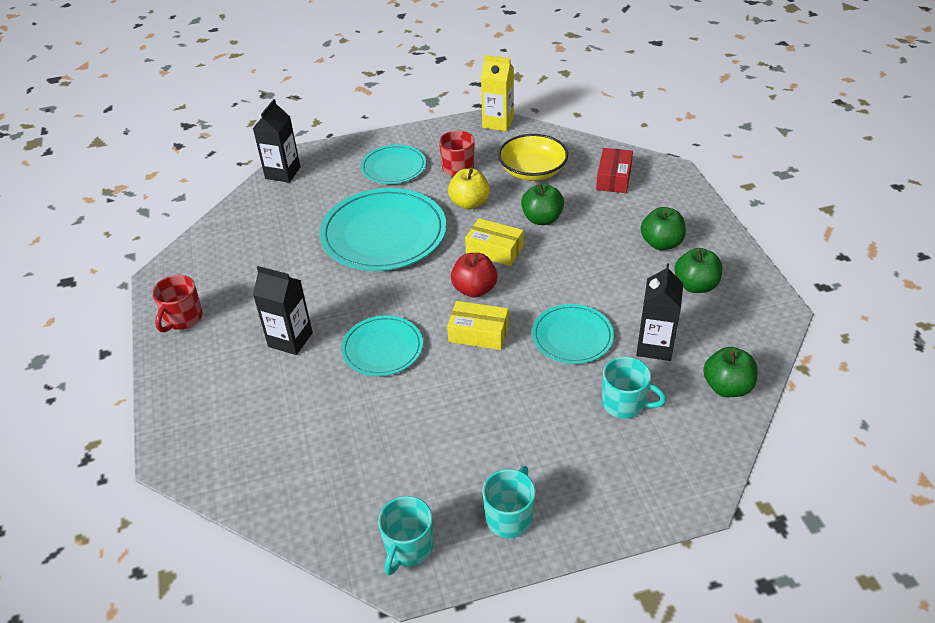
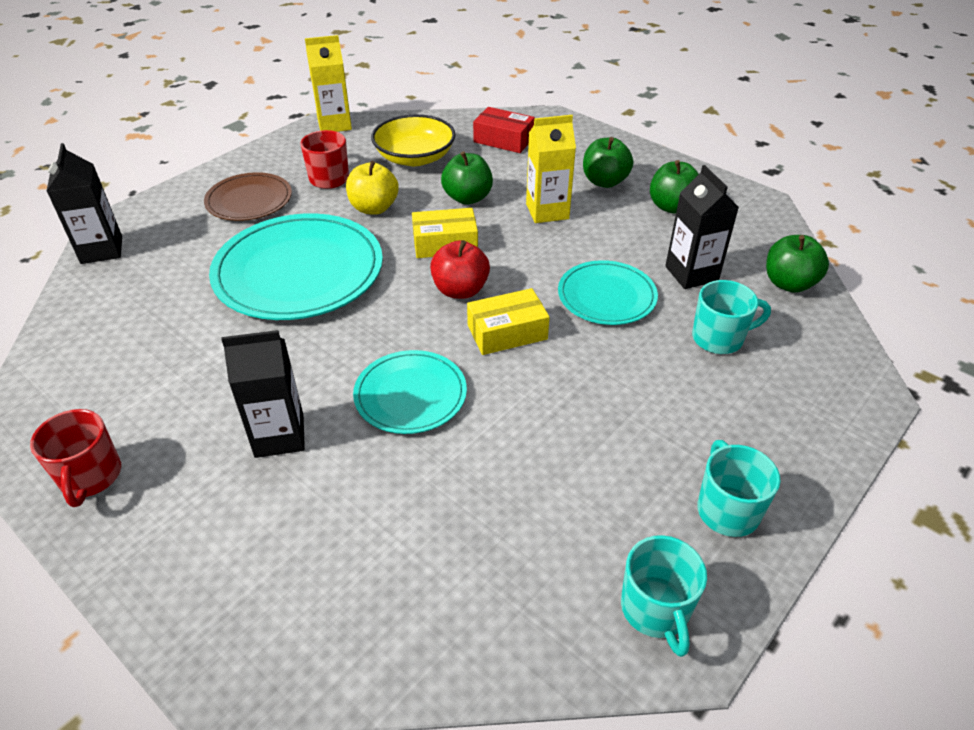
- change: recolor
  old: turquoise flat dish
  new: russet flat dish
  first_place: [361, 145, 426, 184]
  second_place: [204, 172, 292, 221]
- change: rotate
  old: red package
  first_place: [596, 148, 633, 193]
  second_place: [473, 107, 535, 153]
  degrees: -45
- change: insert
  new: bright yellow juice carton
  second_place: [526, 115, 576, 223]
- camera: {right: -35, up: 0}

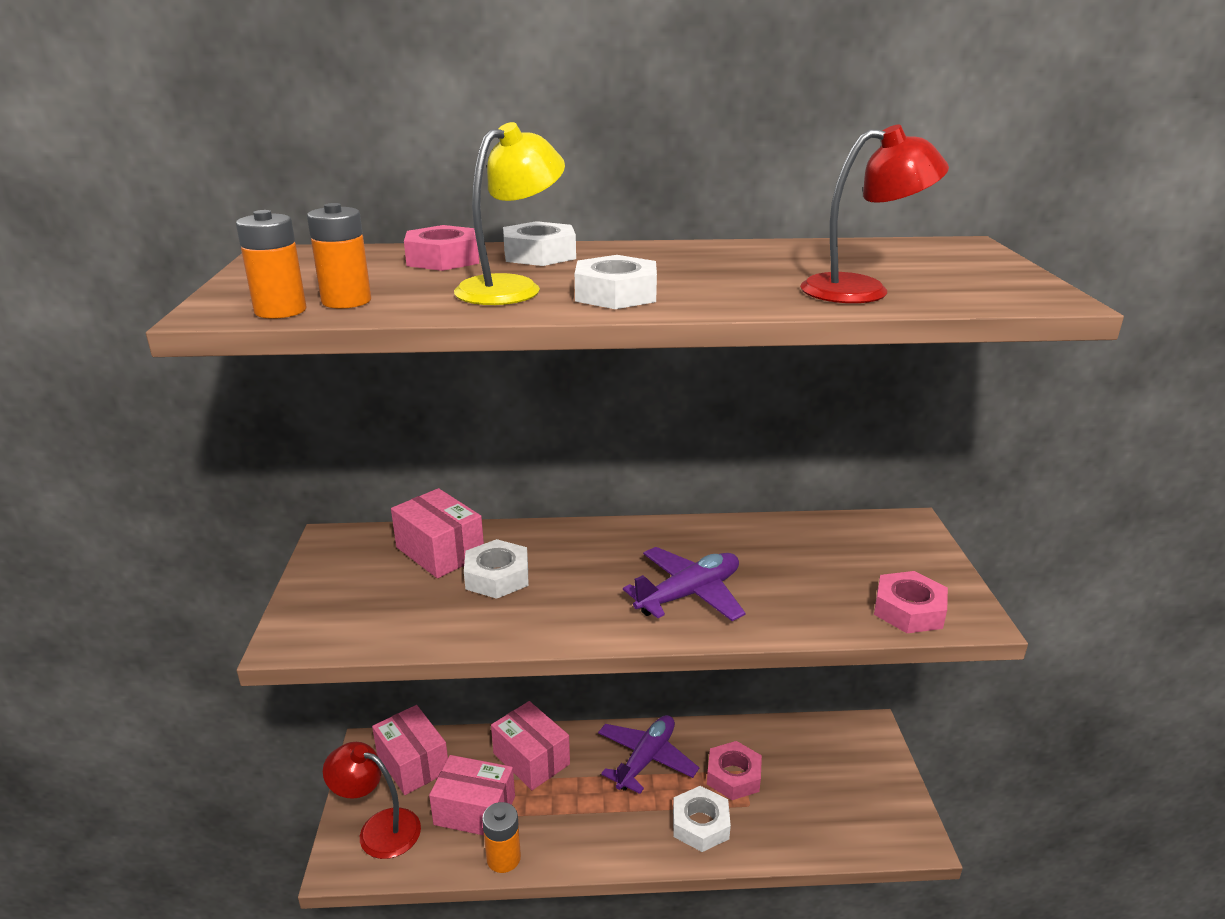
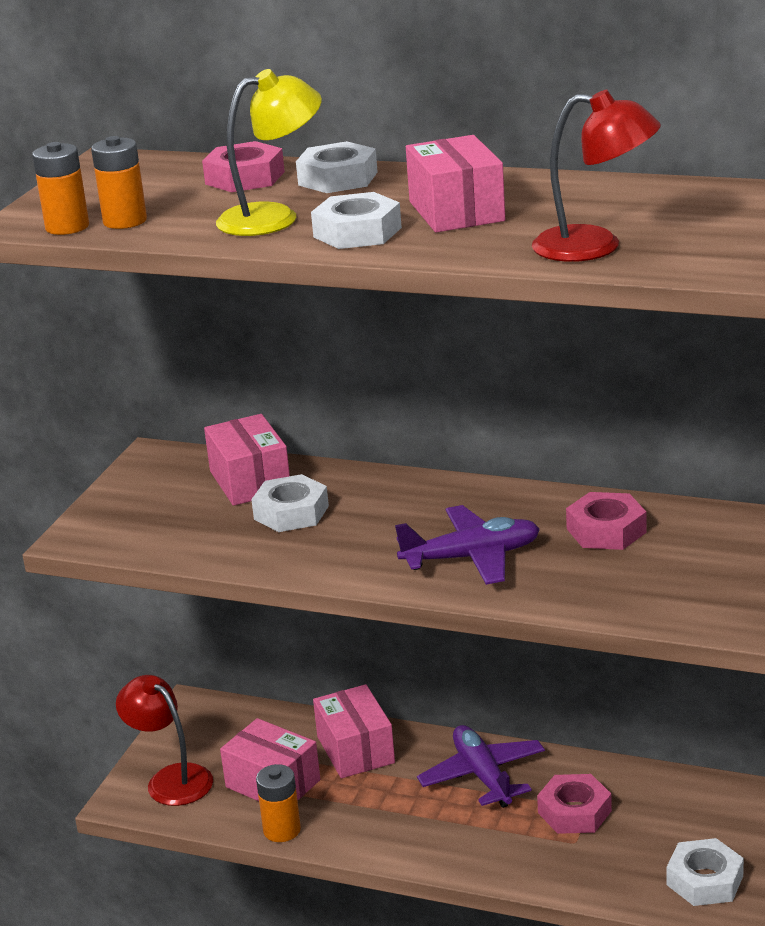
- change: move
  old: pink package
  first_place: [372, 705, 448, 795]
  second_place: [406, 135, 505, 233]
- change: rotate
  old: violet toy plane
  first_place: [598, 715, 699, 794]
  second_place: [417, 725, 545, 808]
  degrees: -75
- change: move
  old: pink nut
  first_place: [874, 571, 948, 633]
  second_place: [566, 492, 647, 550]
- change: move
  old: white nut
  first_place: [673, 786, 731, 852]
  second_place: [667, 838, 744, 906]
- camera: {right: 25, up: 0}

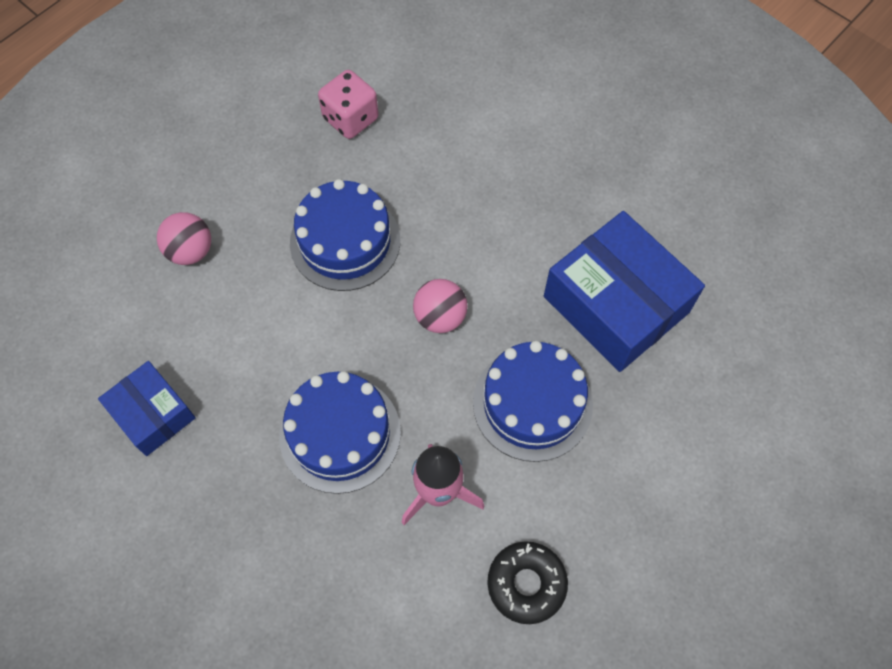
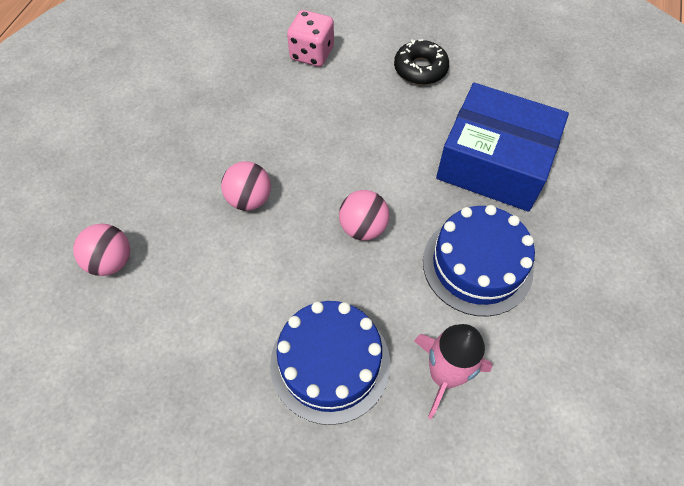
- change: replace
  old: cobalt gateau
  new: pink sphere
  first_place: [290, 179, 400, 291]
  second_place: [221, 161, 271, 211]
- change: move
  old: pink die
  first_place: [318, 70, 379, 139]
  second_place: [287, 10, 334, 67]
- change: move
  old: jet-black donut
  first_place: [487, 541, 568, 624]
  second_place: [394, 39, 449, 85]
- change: delete
  old: cobalt package
  first_place: [98, 361, 196, 456]
- camera: {right: -25, up: -5}

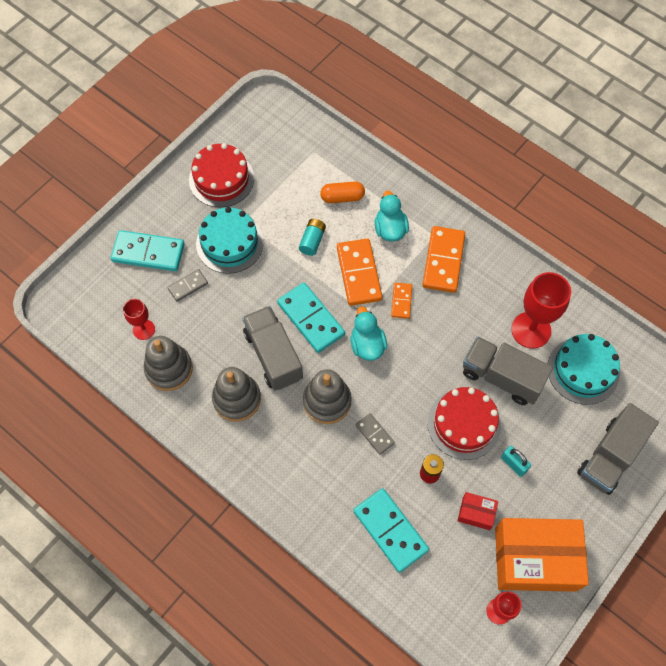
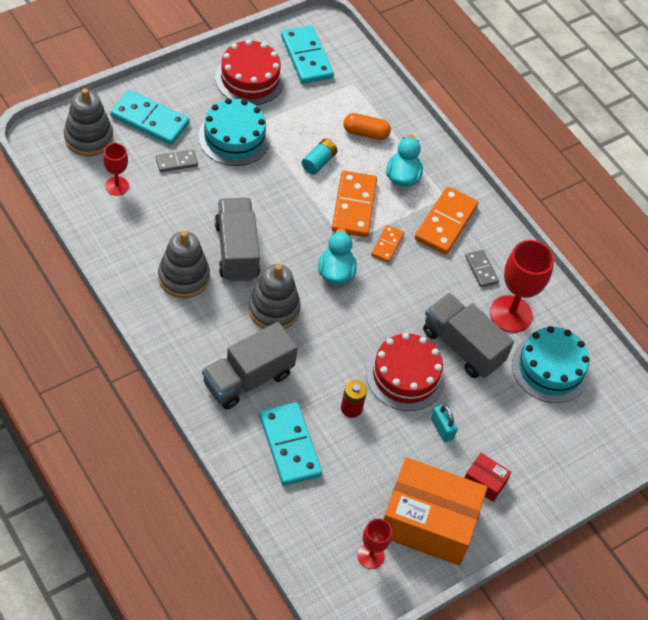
- change: move
  old: gray stacking toy
  first_place: [144, 336, 193, 391]
  second_place: [64, 88, 113, 156]
- change: move
  old: gray truck
  first_place: [577, 403, 659, 495]
  second_place: [202, 322, 298, 409]
- change: move
  old: turquoise domino piece
  first_place: [277, 282, 345, 353]
  second_place: [281, 25, 334, 84]
- change: move
  old: gray domino piece
  first_place: [355, 413, 395, 454]
  second_place: [465, 250, 499, 288]
- change: move
  old: red package
  first_place: [458, 492, 498, 530]
  second_place: [465, 453, 512, 502]
- camera: {right: 10, up: -10}

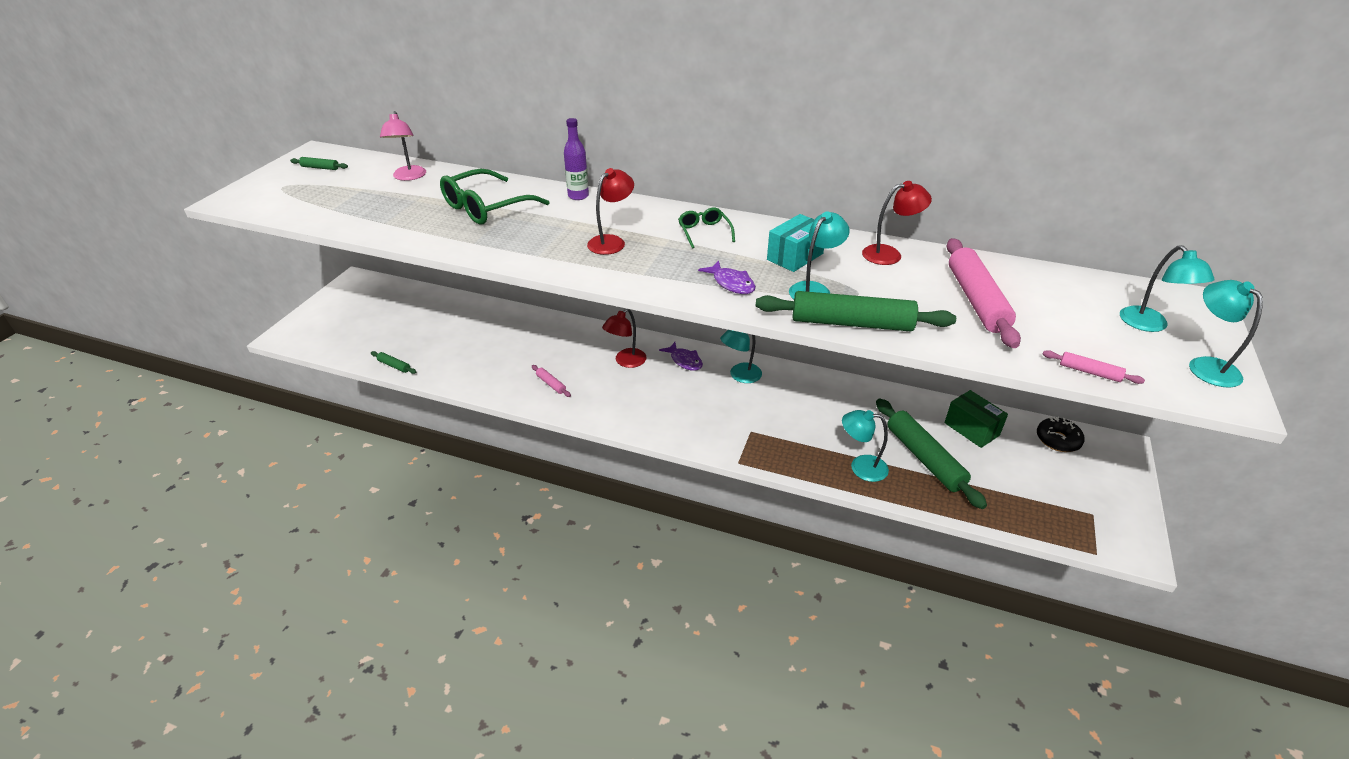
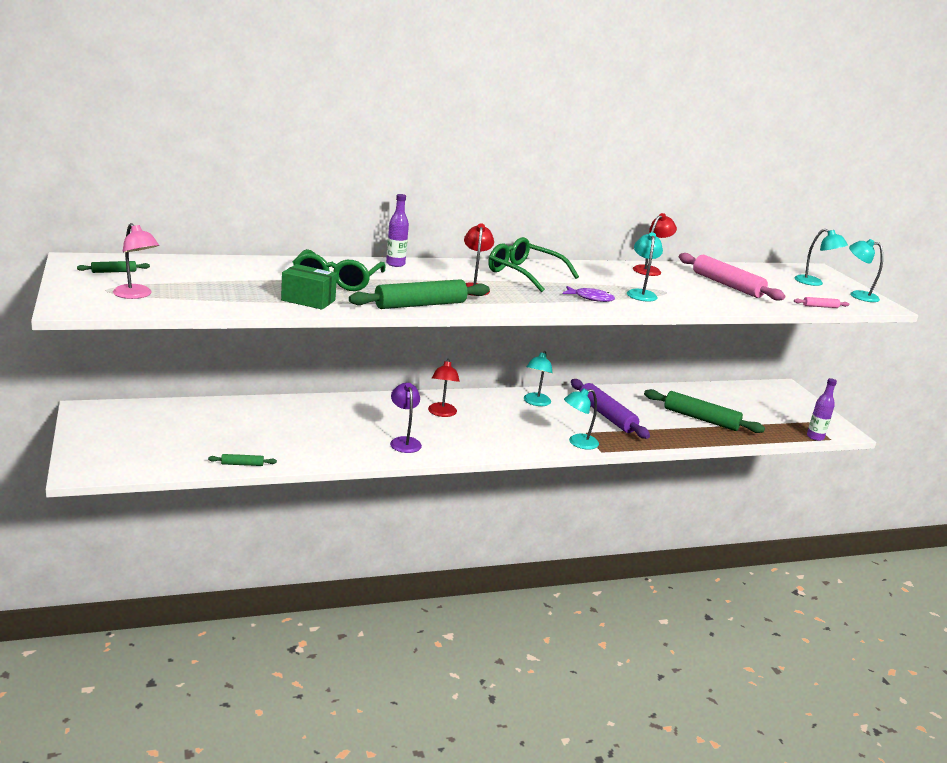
- change: move
  old: pink reading lamp
  first_place: [380, 111, 426, 181]
  second_place: [113, 223, 159, 299]
- change: move
  old: emerald package
  first_place: [944, 390, 1008, 448]
  second_place: [281, 264, 337, 310]
- change: move
  old: emerald rolling pin
  first_place: [756, 291, 956, 331]
  second_place: [349, 279, 490, 309]
- change: replace
  old: pink rolling pin
  new: violet reading lamp
  first_place: [532, 365, 571, 397]
  second_place: [390, 383, 422, 453]
- change: resize
  old: emerald eyeglasses
  first_place: [678, 207, 735, 249]
  second_place: [488, 237, 579, 292]
  factor: 1.85
- change: move
  old: turquoise reading lamp
  first_place: [842, 410, 889, 482]
  second_place: [564, 388, 599, 450]
- change: insert
  new: violet rolling pin
  second_place: [571, 379, 650, 439]
- change: insert
  new: violet flask
  second_place: [807, 378, 837, 441]
- change: delete
  old: violet toy fish
  first_place: [659, 342, 703, 371]
- change: delete
  old: turquoise package
  first_place: [767, 214, 824, 272]
- change: delete
  old: jet-black donut
  first_place: [1037, 416, 1085, 452]
- camera: {right: -40, up: -15}

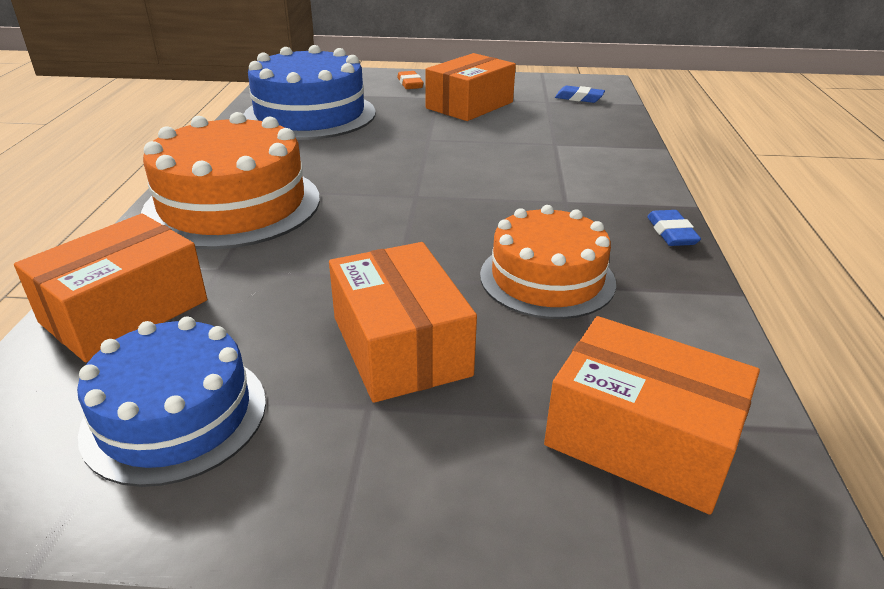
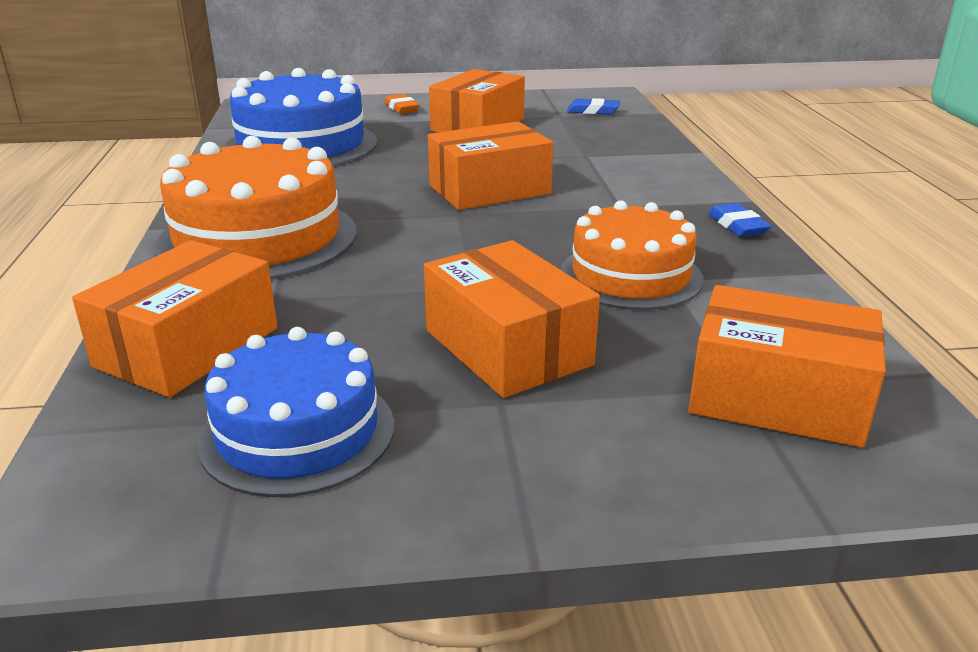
- change: insert
  new: orange package
  second_place: [428, 121, 553, 210]
- camera: {right: -10, up: -5}

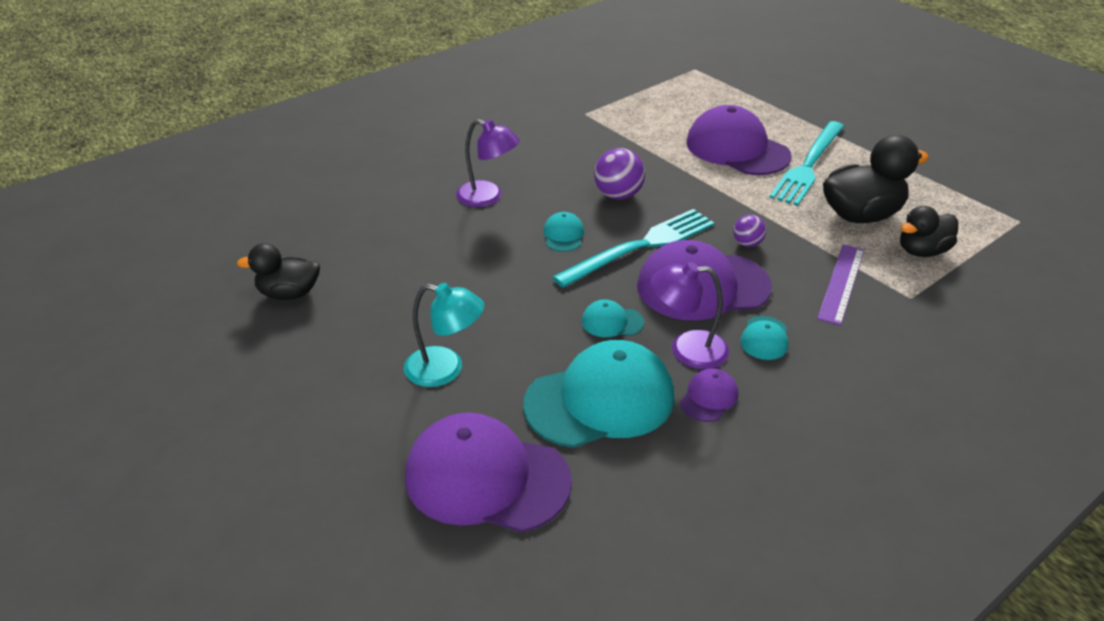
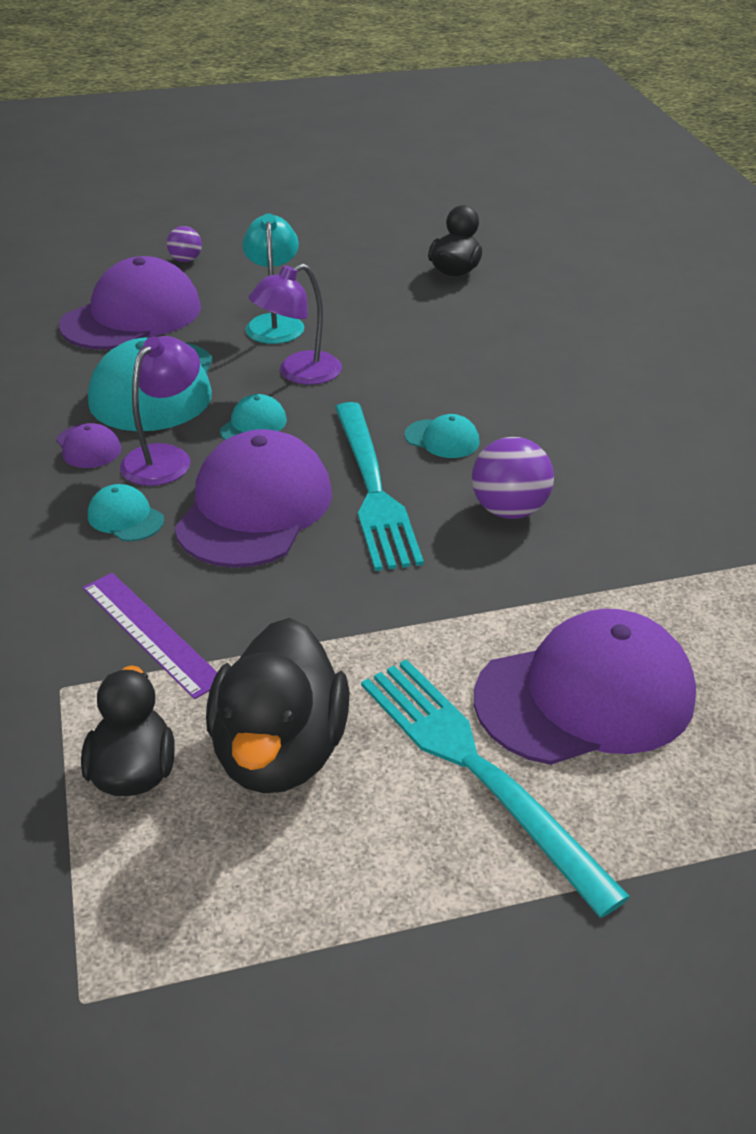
- change: move
  old: violet sphere
  first_place: [733, 215, 766, 247]
  second_place: [167, 226, 202, 262]
- change: rotate
  old: turquoise reading lamp
  first_place: [404, 283, 484, 387]
  second_place: [242, 214, 304, 344]
  degrees: 135
- change: move
  old: violet reading lamp
  first_place: [456, 119, 520, 207]
  second_place: [248, 264, 342, 385]
- camera: {right: 115, up: 0}

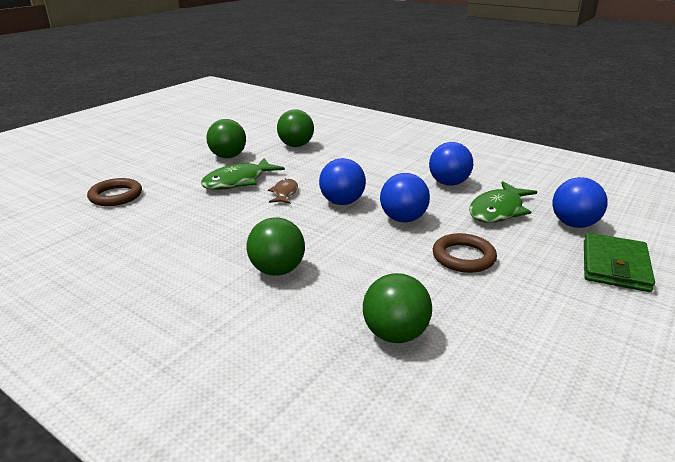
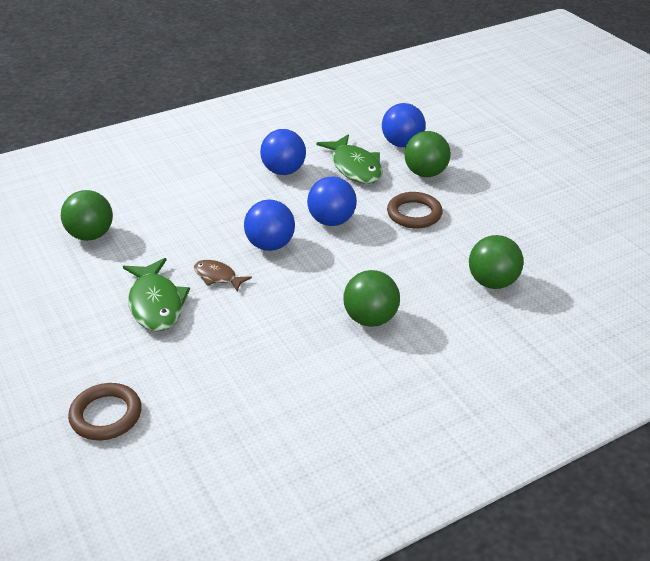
- change: move
  old: emerald sphere
  first_place: [206, 119, 246, 158]
  second_place: [404, 131, 451, 177]
- change: delete
  old: emerald wallet
  first_place: [584, 233, 655, 292]
- camera: {right: -65, up: 10}

